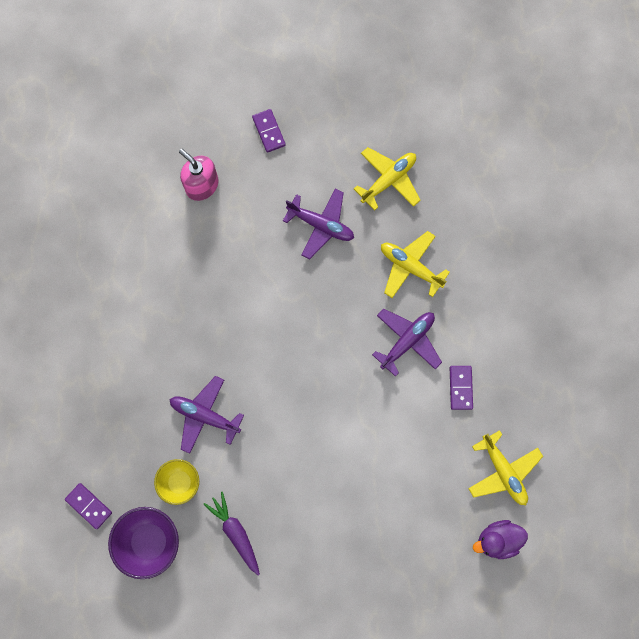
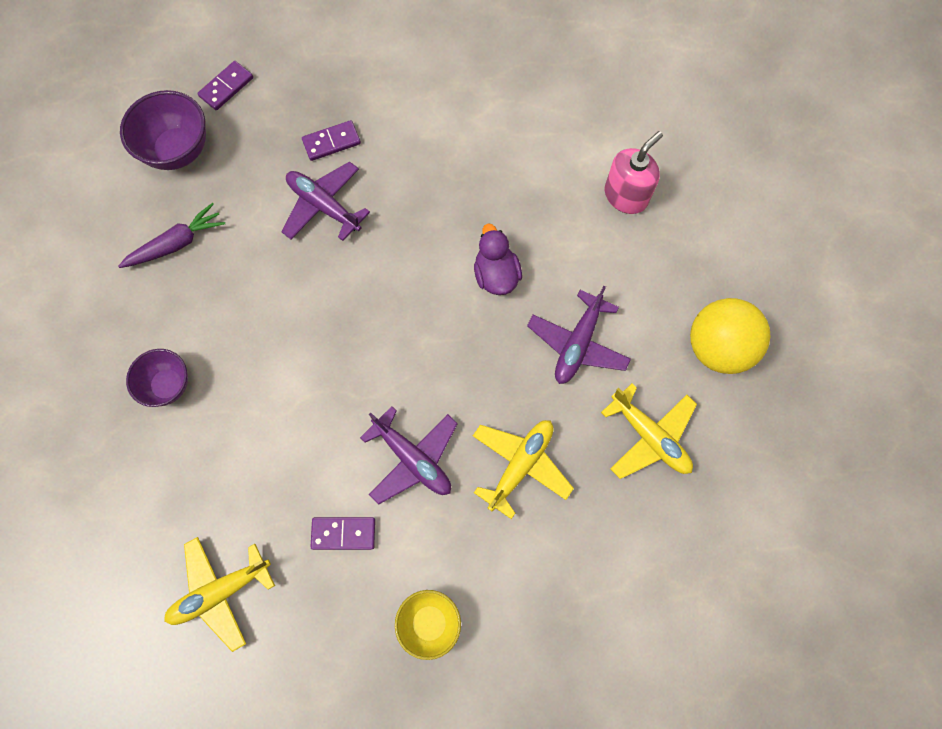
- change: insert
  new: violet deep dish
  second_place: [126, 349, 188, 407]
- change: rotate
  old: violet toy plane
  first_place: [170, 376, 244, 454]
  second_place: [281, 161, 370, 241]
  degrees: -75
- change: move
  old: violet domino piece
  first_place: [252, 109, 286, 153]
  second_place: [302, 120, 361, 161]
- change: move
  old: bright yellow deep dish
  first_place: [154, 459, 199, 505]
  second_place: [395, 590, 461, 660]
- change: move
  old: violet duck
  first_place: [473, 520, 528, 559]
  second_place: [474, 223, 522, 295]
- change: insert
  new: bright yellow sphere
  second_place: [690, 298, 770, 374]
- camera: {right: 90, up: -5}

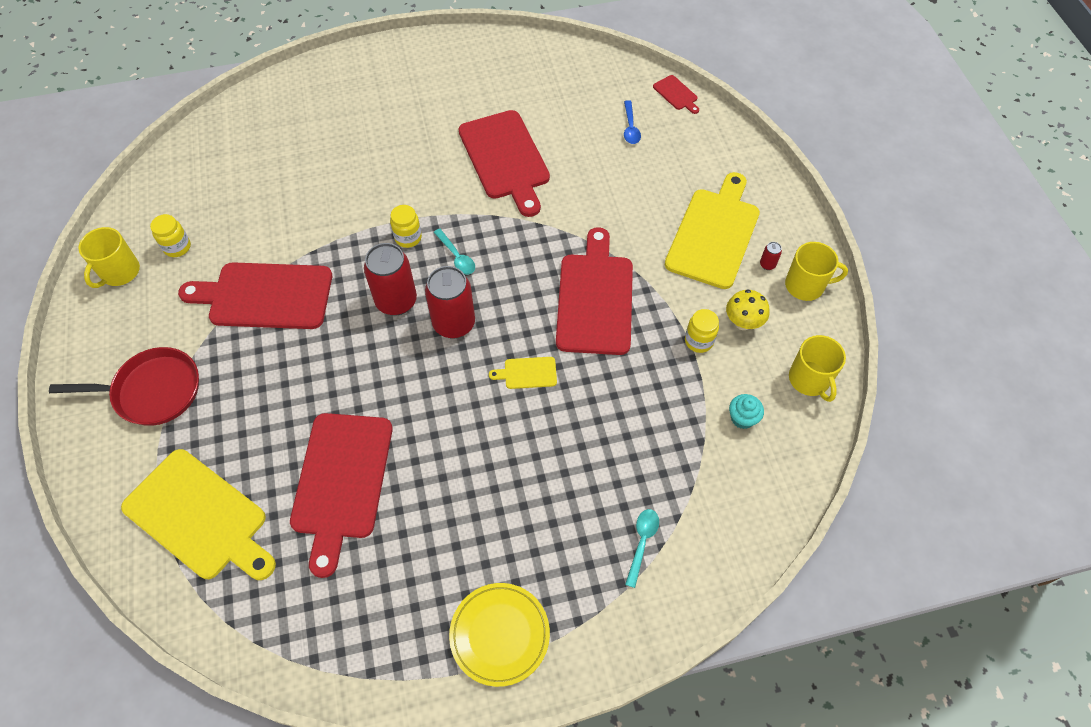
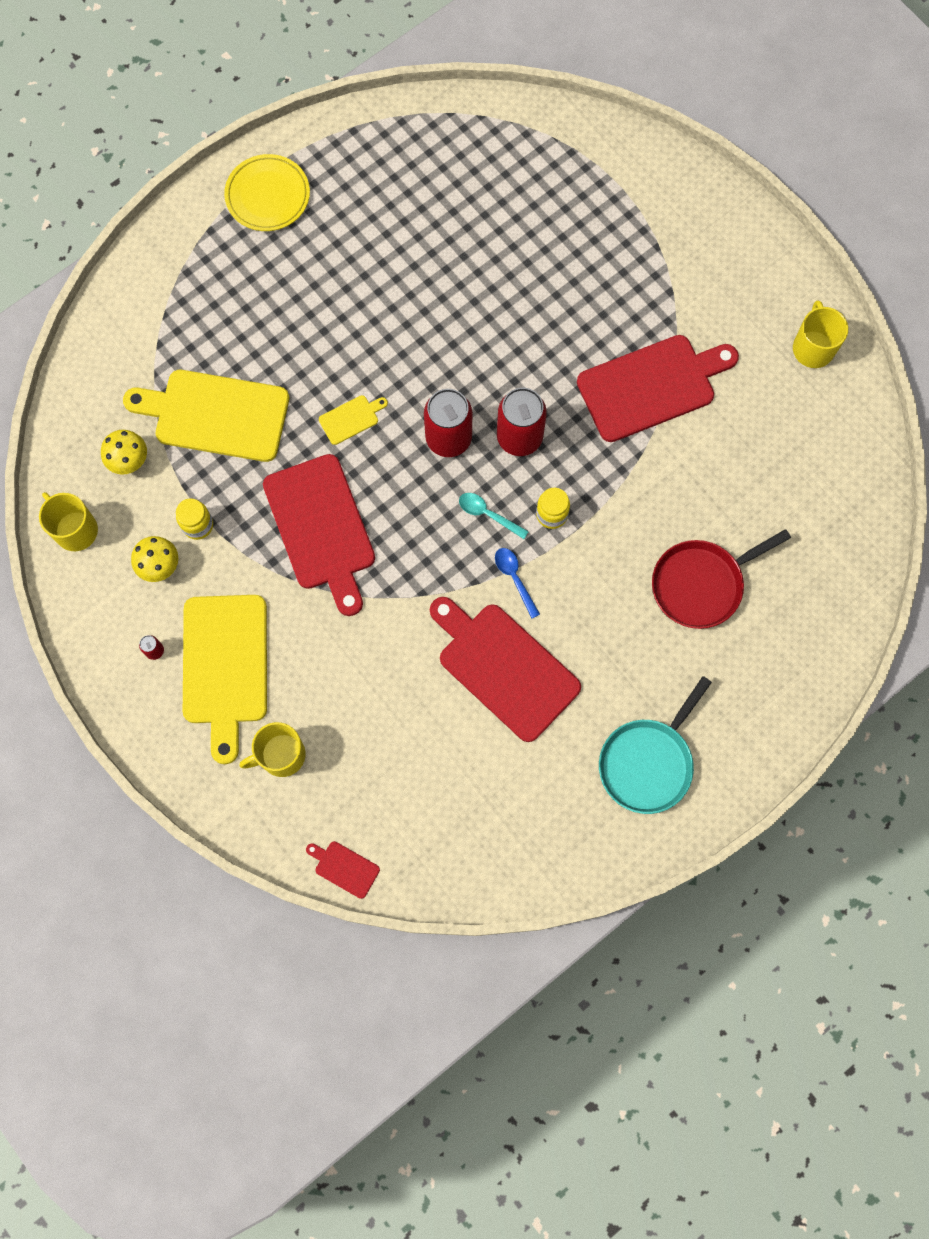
- change: replace
  old: turquoise muffin
  new: bright yellow fungus
  first_place: [729, 394, 764, 429]
  second_place: [101, 430, 147, 475]
- change: move
  old: bright yellow cutting board
  first_place: [121, 449, 276, 580]
  second_place: [123, 370, 289, 462]
- change: move
  old: bright yellow coffee mug
  first_place: [785, 242, 848, 301]
  second_place: [239, 722, 306, 777]
- change: move
  old: cobalt spoon
  first_place: [624, 100, 641, 144]
  second_place: [495, 548, 540, 619]
- change: insert
  new: turquoise skillet
  second_place: [599, 676, 712, 814]
- change: move
  old: red skillet
  first_place: [49, 347, 199, 426]
  second_place: [652, 529, 791, 629]
- change: delete
  old: bright yellow preserve jar
  first_place: [150, 214, 191, 257]
- change: delete
  old: red cutting board
  first_place: [290, 413, 392, 578]
- change: delete
  old: turquoise spoon
  first_place: [625, 509, 659, 588]
- camera: {right: 155, up: 15}

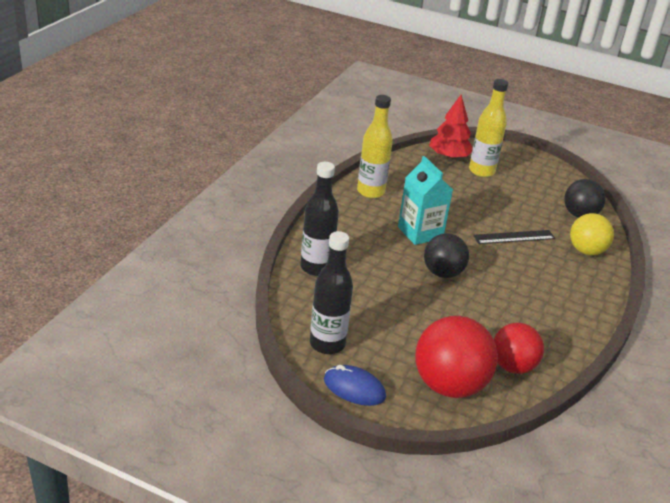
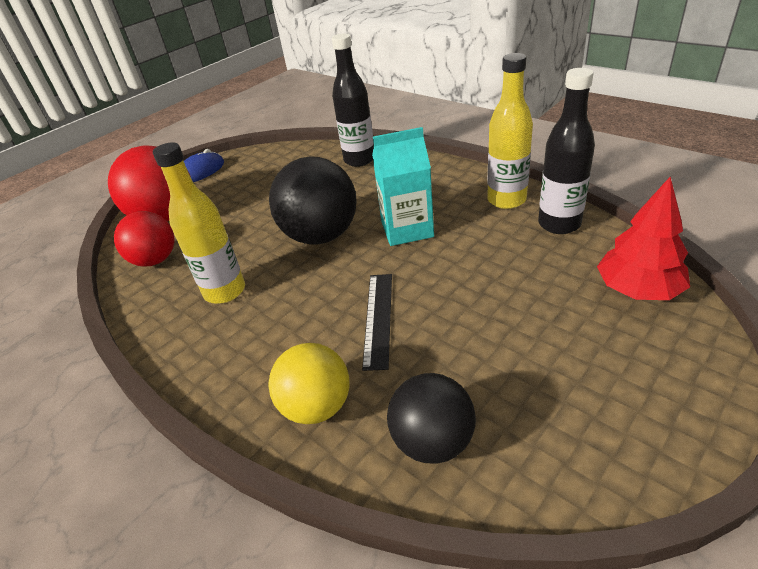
- change: move
  old: bright yellow flask
  first_place: [469, 79, 508, 177]
  second_place: [153, 142, 245, 304]
- change: resize
  old: jet-black sphere
  first_place: [424, 233, 469, 278]
  second_place: [269, 156, 357, 244]
  factor: 1.54
- change: move
  old: jet-black flask
  first_place: [310, 231, 353, 354]
  second_place: [538, 68, 595, 234]
- camera: {right: 115, up: 5}

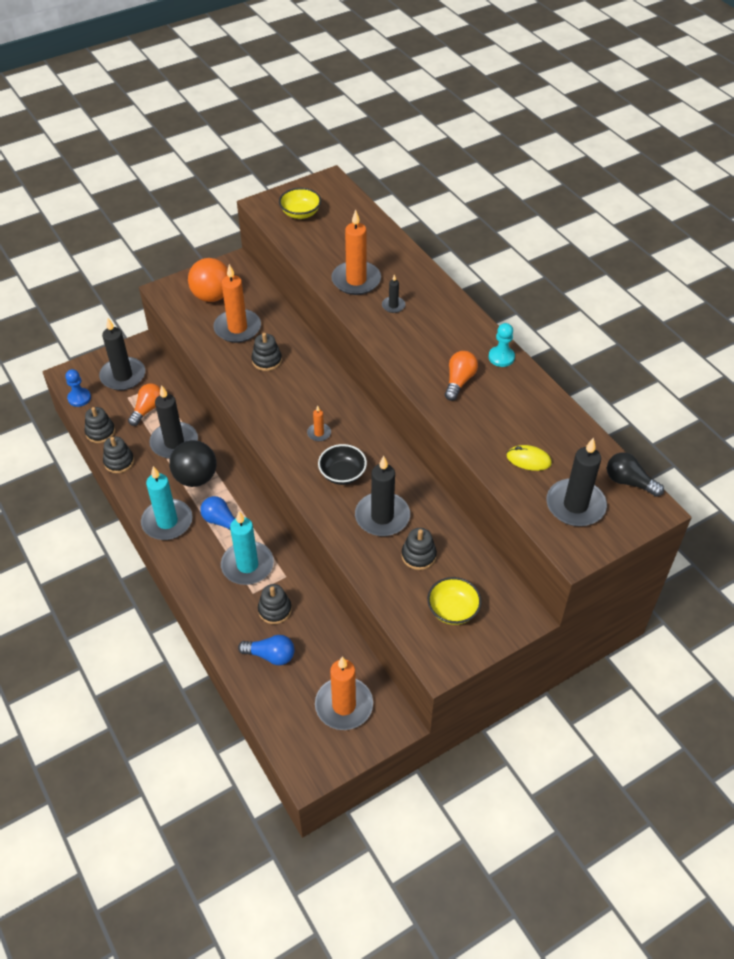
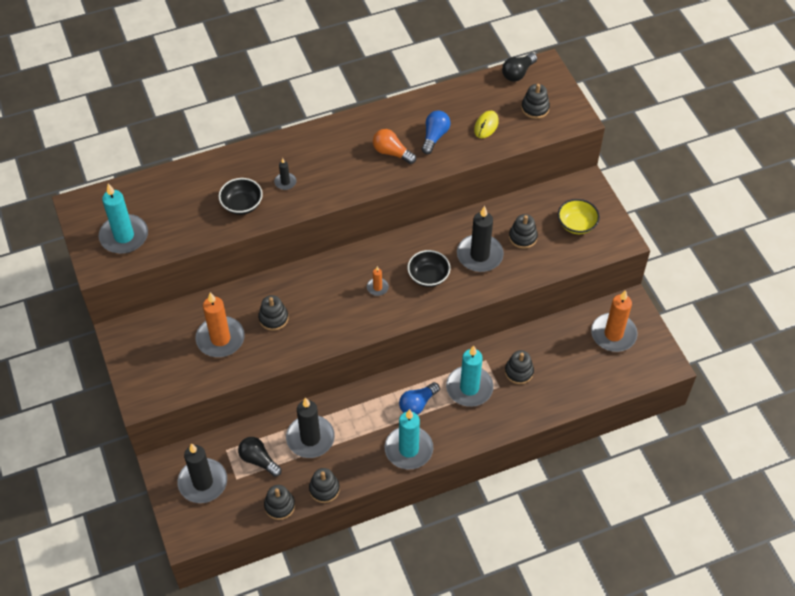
- change: replace
  old: bright yellow deep dish
  new: turquoise candle
  first_place: [279, 188, 321, 219]
  second_place: [99, 183, 148, 254]
- change: replace
  old: orange candle
  new: jet-black deep dish
  first_place: [331, 210, 381, 295]
  second_place: [219, 178, 263, 215]
- change: recolor
  old: orange lightbulb
  new: jet-black lightbulb
  first_place: [128, 384, 160, 426]
  second_place: [238, 437, 282, 477]
- change: move
  old: cobalt lightbulb
  first_place: [238, 635, 294, 665]
  second_place: [422, 110, 450, 154]
- change: replace
  old: jet-black candle
  new: jet-black stacking toy
  first_place: [546, 437, 607, 526]
  second_place: [521, 84, 550, 119]
- change: delete
  old: cobalt pawn
  first_place: [65, 369, 91, 407]
- change: delete
  old: jet-black sphere
  first_place: [169, 440, 217, 487]
- change: delete
  old: orange sphere
  first_place: [188, 258, 228, 302]
- change: delete
  old: turquoise pawn
  first_place: [489, 323, 515, 367]
- camera: {right: -80, up: 5}

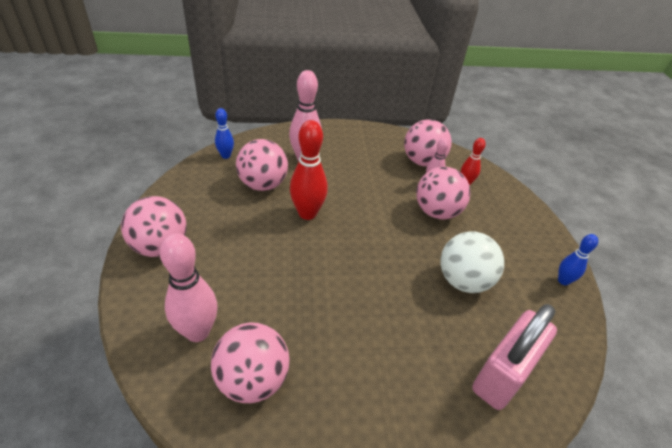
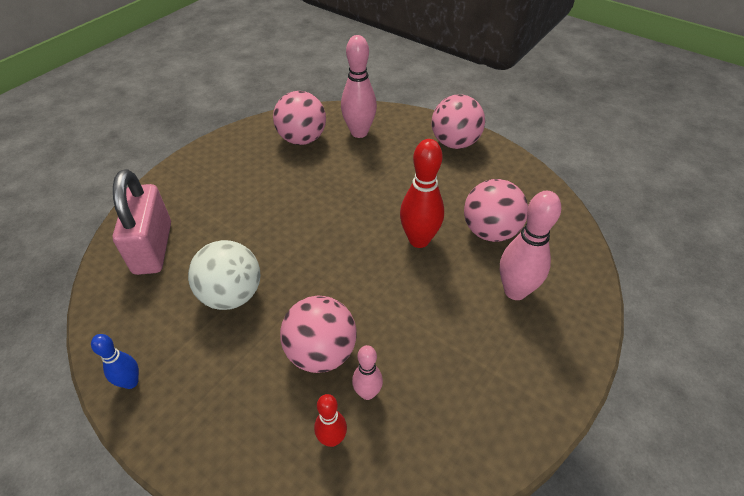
- change: delete
  old: cobalt skittle
  first_place: [215, 108, 234, 159]
- change: delete
  old: pink sphere
  first_place: [404, 119, 452, 167]
- camera: {right: 135, up: 5}

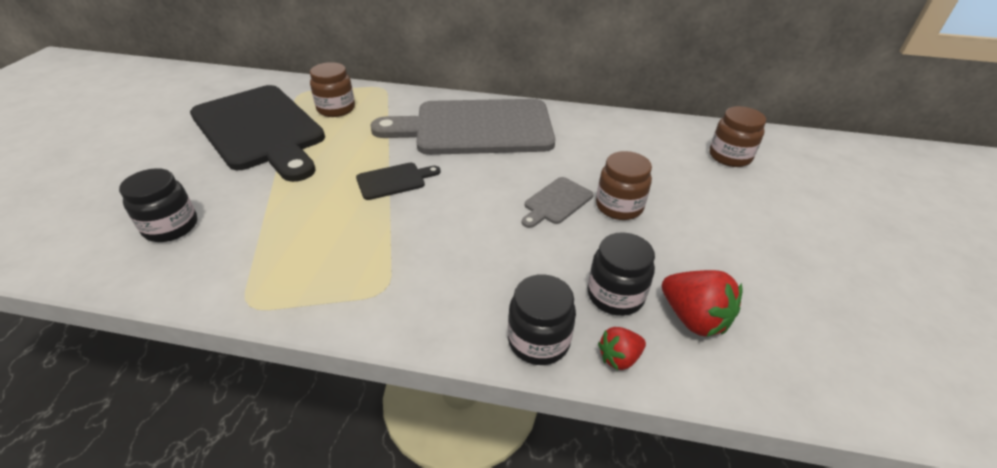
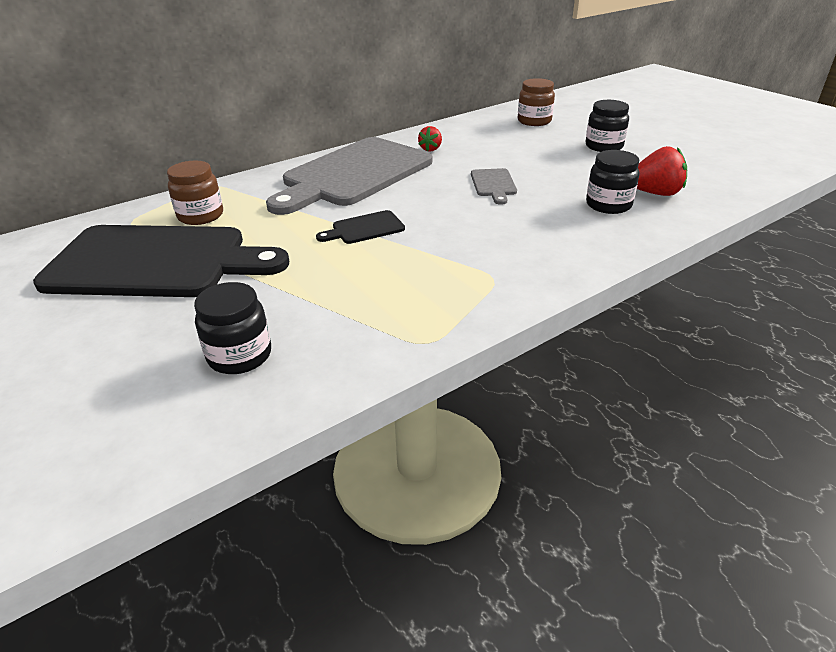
- change: rotate
  old: jet-black cutting board
  first_place: [356, 163, 441, 200]
  second_place: [316, 210, 405, 244]
  degrees: -135
- change: move
  old: red toy strawberry
  first_place: [598, 327, 646, 370]
  second_place: [418, 126, 442, 152]
- change: move
  old: jet-black preserve jar
  first_place: [508, 274, 576, 365]
  second_place: [585, 100, 629, 152]
- change: delete
  old: russet preserve jar
  first_place: [596, 151, 652, 220]
- camera: {right: -45, up: -5}

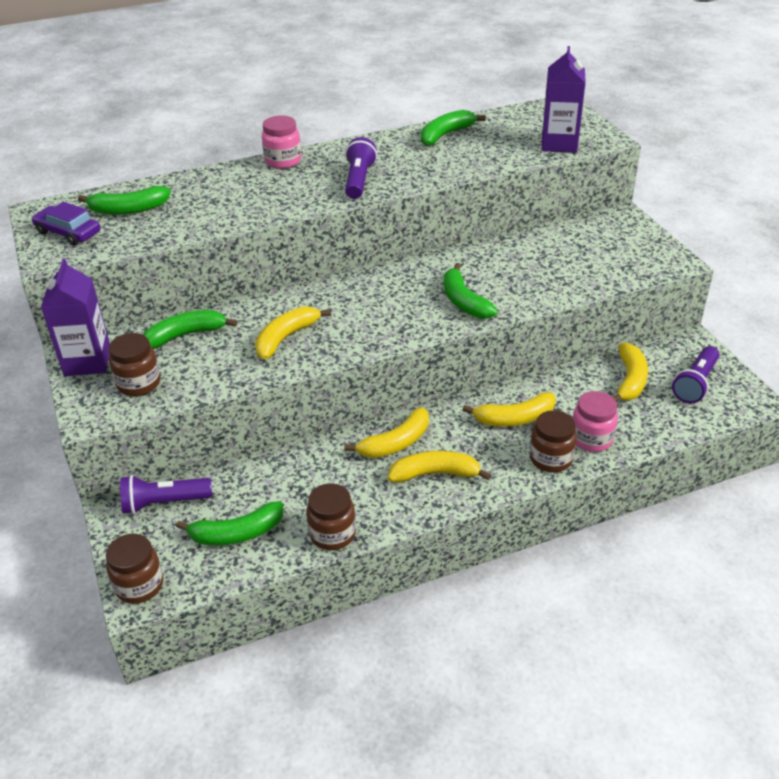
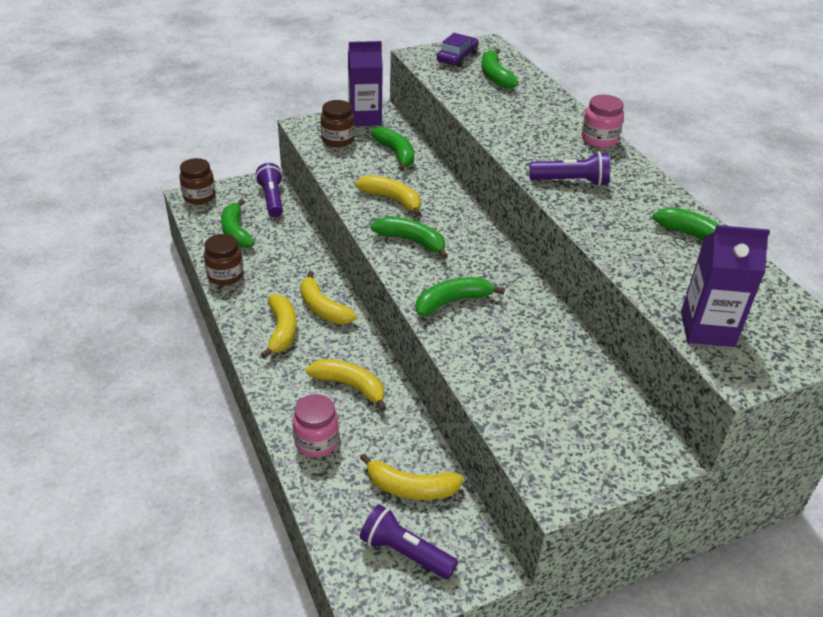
- change: rotate
  old: bright yellow banana
  first_place: [463, 392, 556, 427]
  second_place: [306, 359, 386, 411]
  degrees: 135
- change: insert
  new: emerald banana
  second_place: [370, 217, 448, 259]
- change: delete
  old: russet preserve jar
  first_place: [530, 410, 577, 472]
- camera: {right: 85, up: 0}

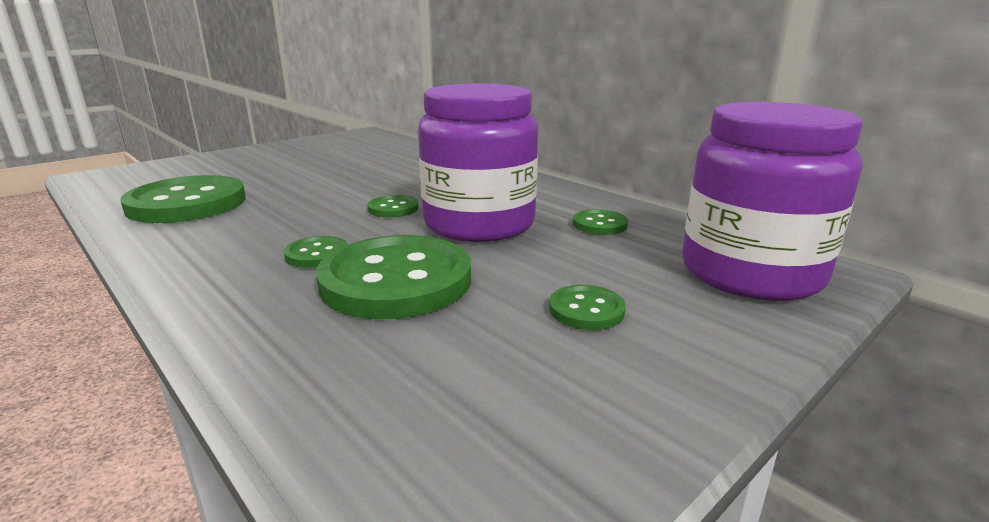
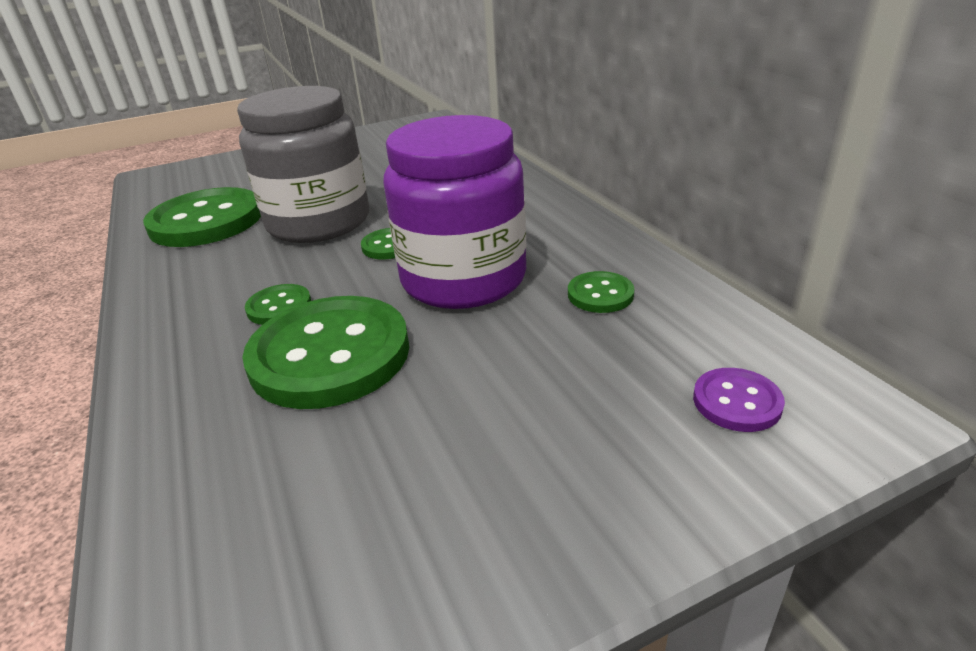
- change: insert
  new: gray preserve jar
  second_place: [237, 86, 369, 243]
- change: replace
  old: violet preserve jar
  new: violet sewing button
  first_place: [682, 102, 863, 301]
  second_place: [693, 368, 785, 432]
- change: delete
  old: emerald sewing button
  first_place: [549, 285, 626, 330]
- camera: {right: 20, up: 10}

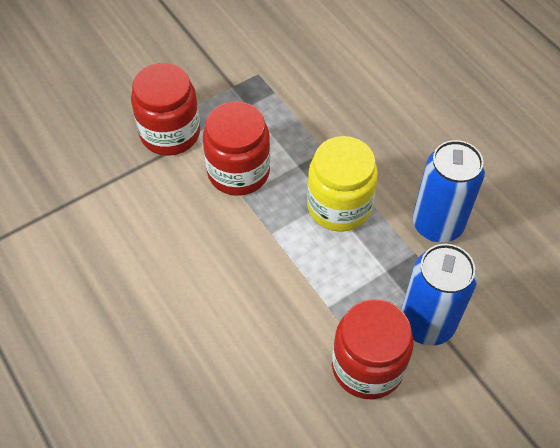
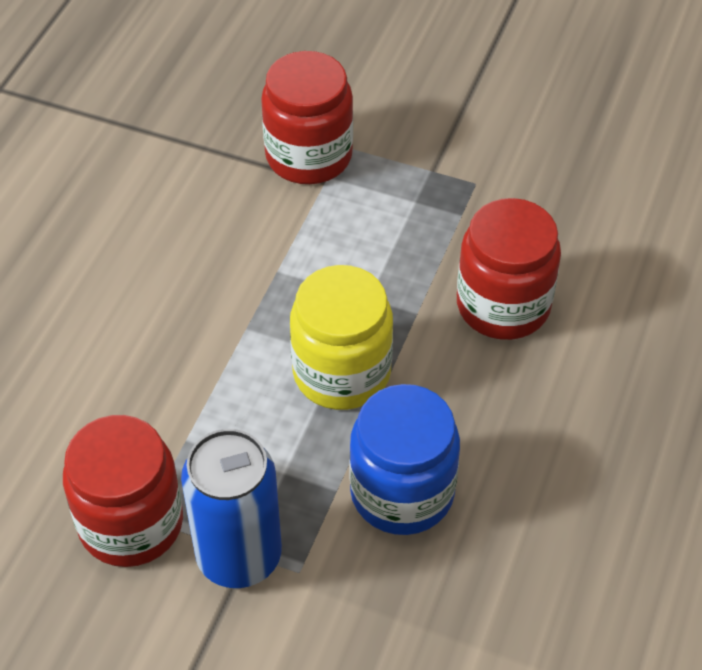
- change: replace
  old: cobalt soda can
  new: cobalt preserve jar
  first_place: [413, 140, 485, 242]
  second_place: [349, 384, 460, 535]
- change: move
  old: red preserve jar
  first_place: [203, 102, 270, 196]
  second_place: [457, 198, 561, 340]
- camera: {right: 55, up: -5}

